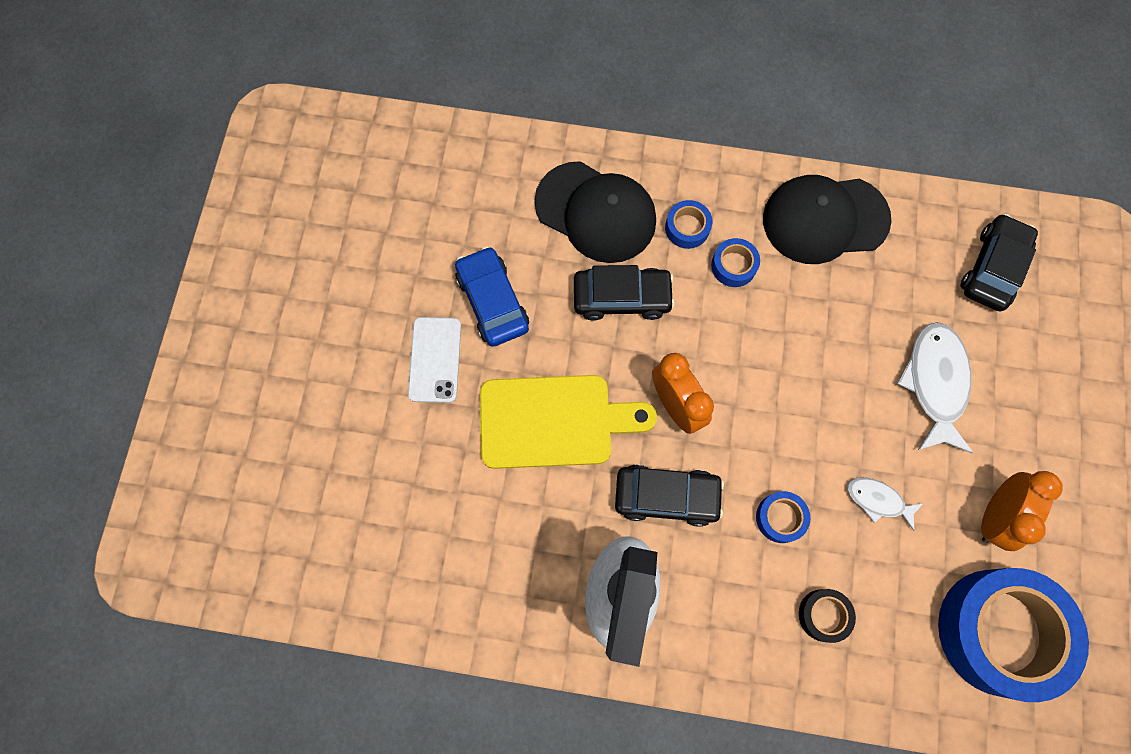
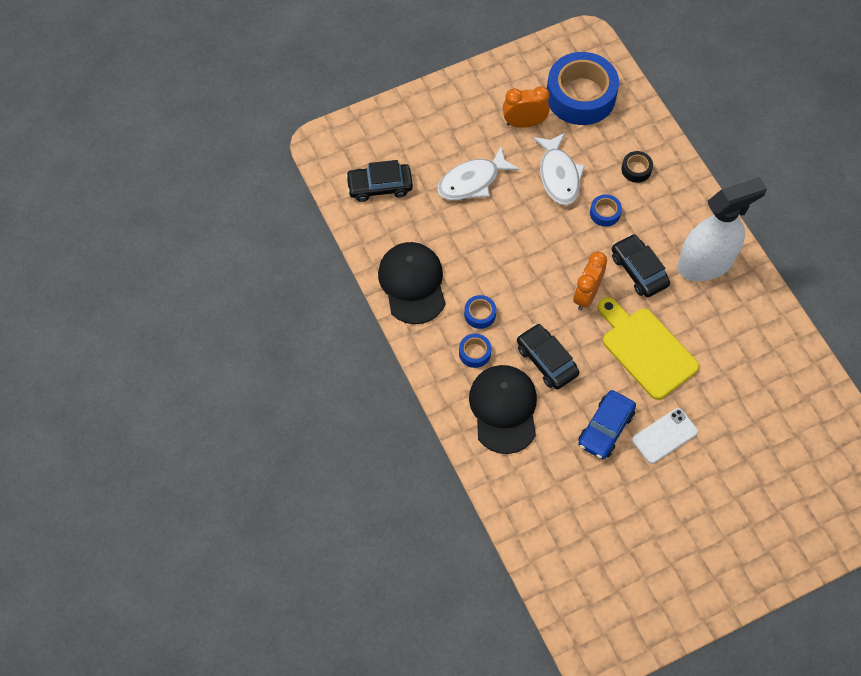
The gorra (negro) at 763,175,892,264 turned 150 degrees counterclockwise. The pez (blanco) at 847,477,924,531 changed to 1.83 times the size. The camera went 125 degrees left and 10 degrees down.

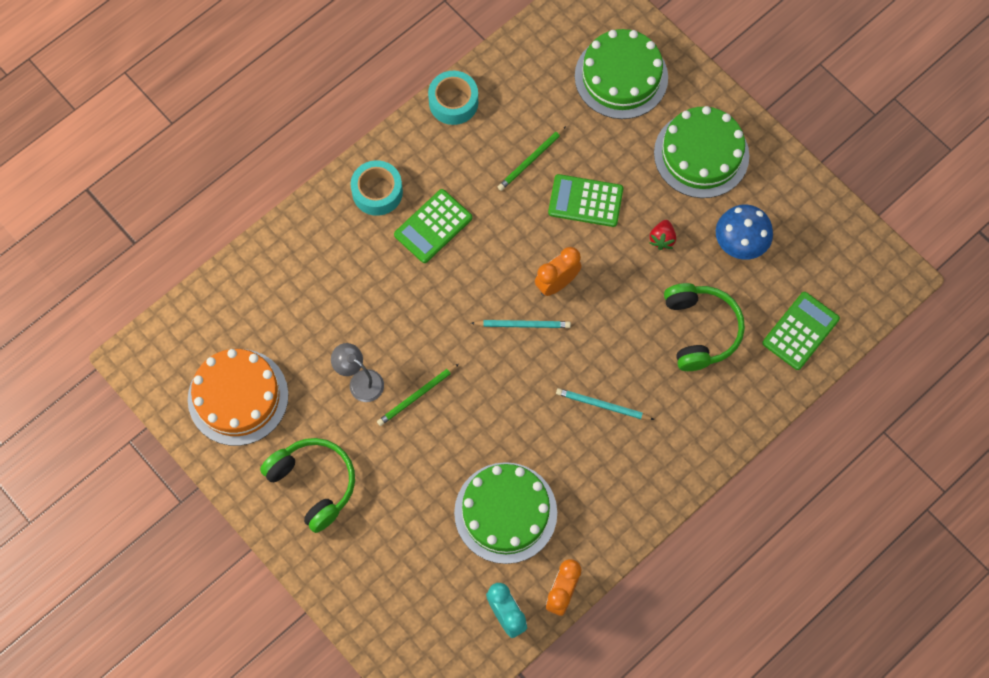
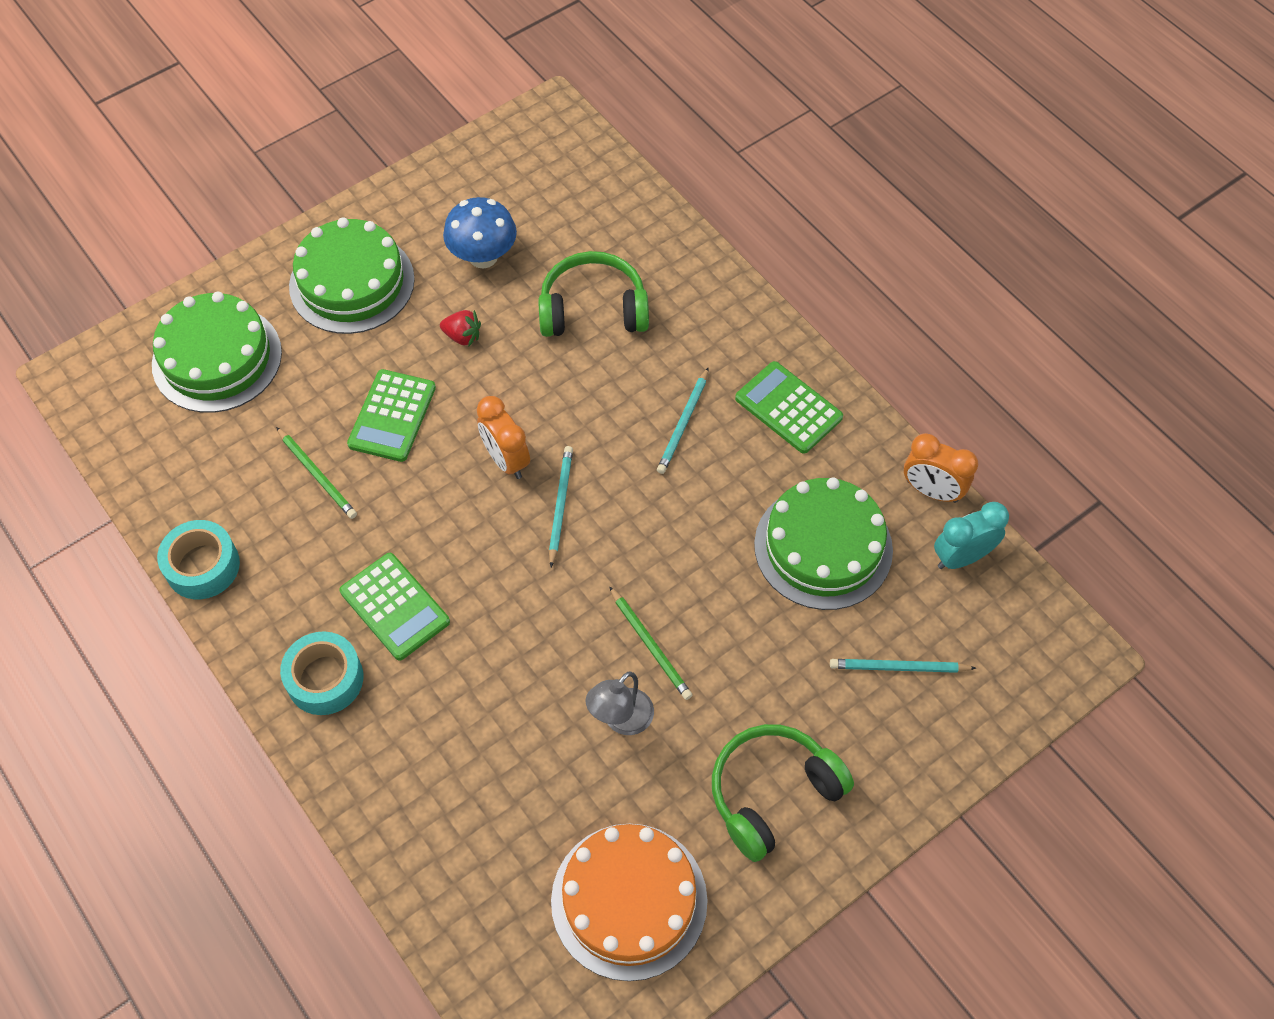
The calculadora (verde) moved from 762,292,840,370 to 735,361,843,454. The lápiz (turquesa) at 830,659,976,673 appeared. The camera went 85 degrees left and 10 degrees down.

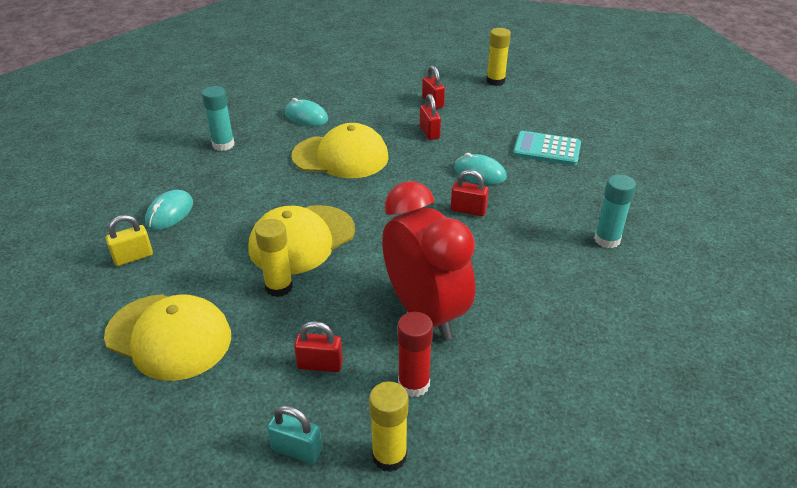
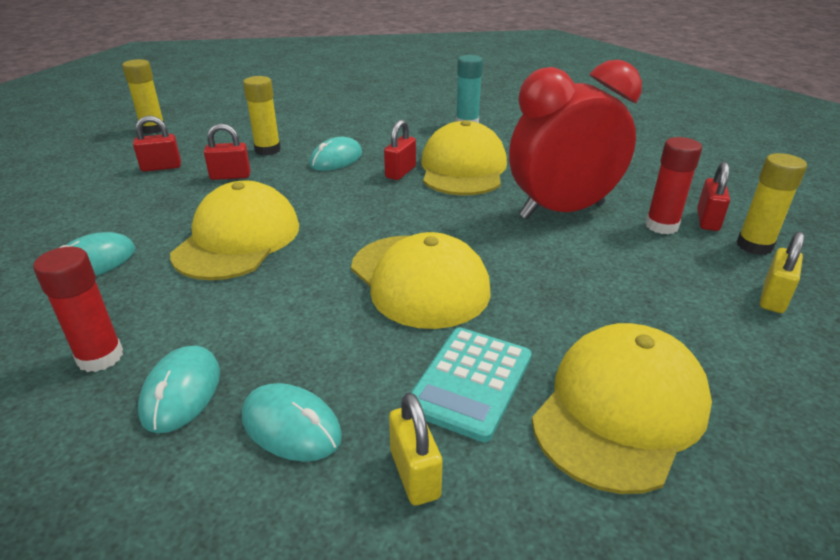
The barra de pegamento (turquesa) at 202,86,234,151 became the barra de pegamento (rojo) at 33,247,123,372. The barra de pegamento (amarillo) moved from 255,219,293,297 to 243,76,281,155. The candado (turquesa) at 267,405,322,464 became the candado (amarillo) at 760,231,804,313. The candado (rojo) moved from 294,321,343,372 to 697,162,730,231. The calculadora (turquesa) moved from 513,131,581,166 to 411,328,532,442. The ratón (turquesa) at 138,346,220,433 appeared. The gorra (amarillo) at 421,120,507,195 appeared. The camera went 80 degrees left and 5 degrees down.

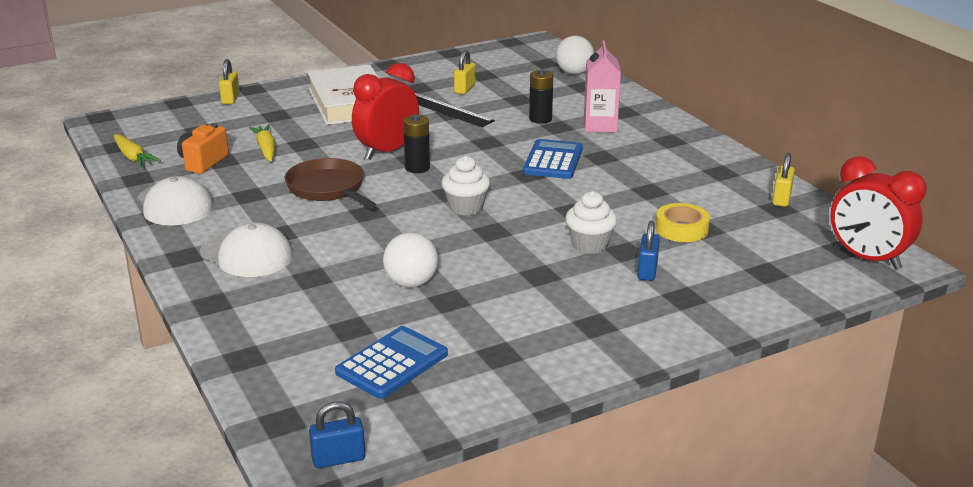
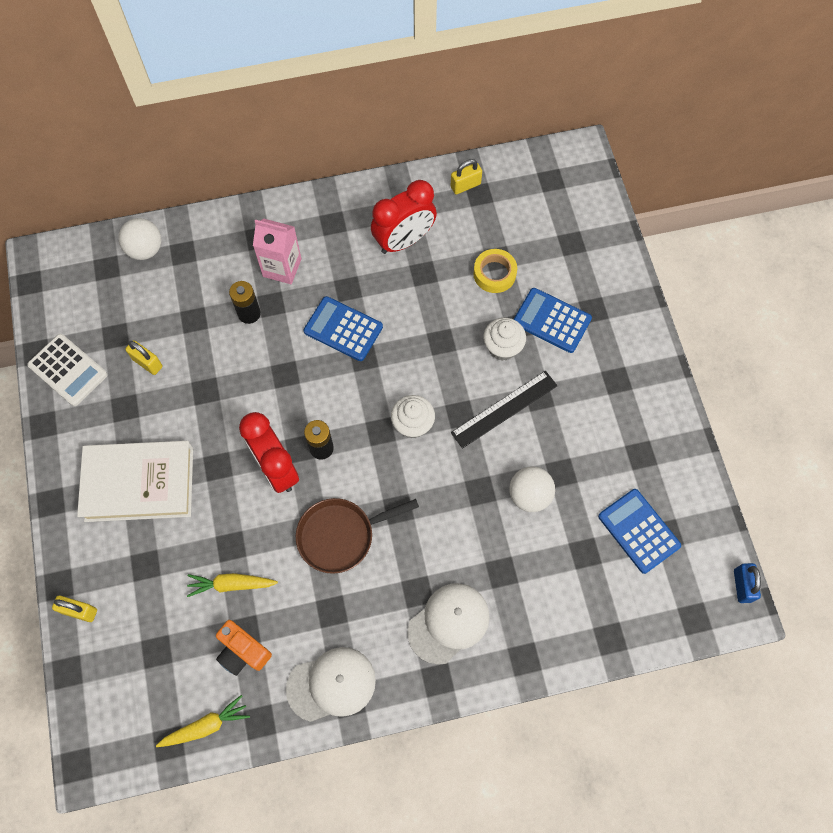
The regla (negro) moved from 415,93,495,127 to 451,371,557,449. The candado (azul) at 637,221,660,281 was replaced by the calculadora (azul) at 514,288,592,353. The candado (amarillo) at 772,153,795,207 turned 60 degrees counterclockwise. The despertador (rojo) moved from 831,156,927,270 to 371,180,437,254. The calculadora (blanco) at 27,334,107,406 appeared. The camera went 75 degrees left and 40 degrees up.

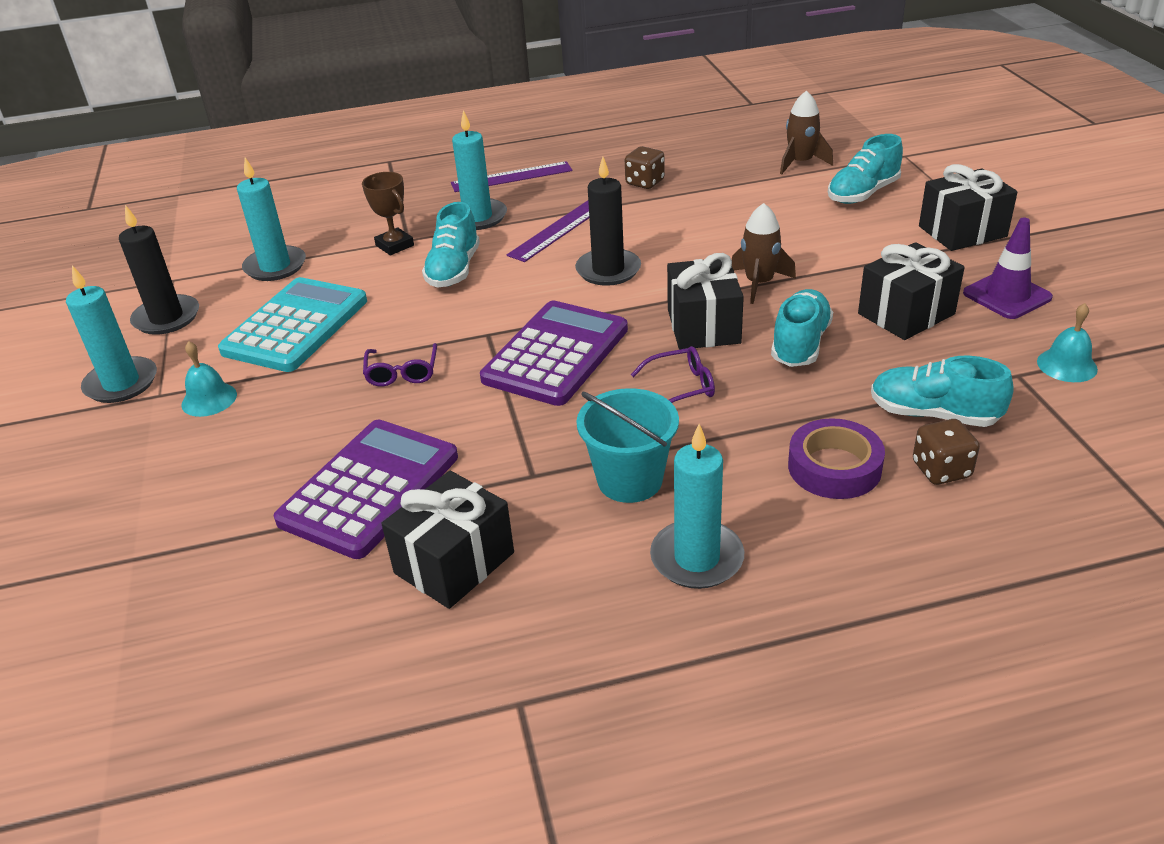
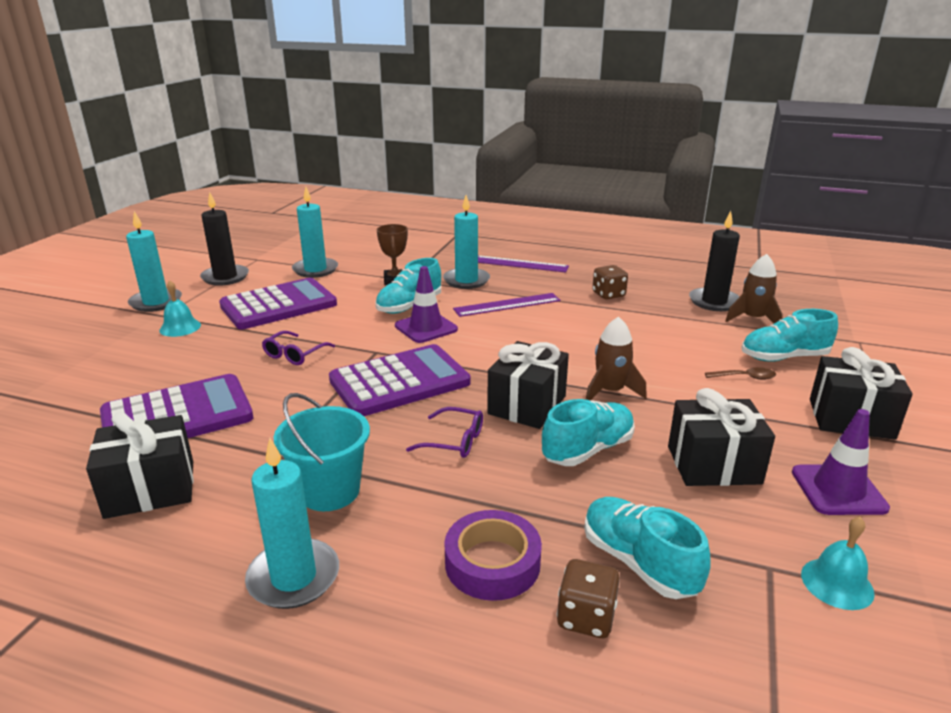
The calculadora (turquesa) at 218,277,367,372 became the calculadora (morado) at 219,278,337,329. The vela (negro) moved from 575,157,641,286 to 689,211,740,311. The cono de tráfico (morado) at 395,266,458,343 appeared. The cuchara (marrón) at 705,367,776,380 appeared. The camera went 30 degrees right and 10 degrees down.

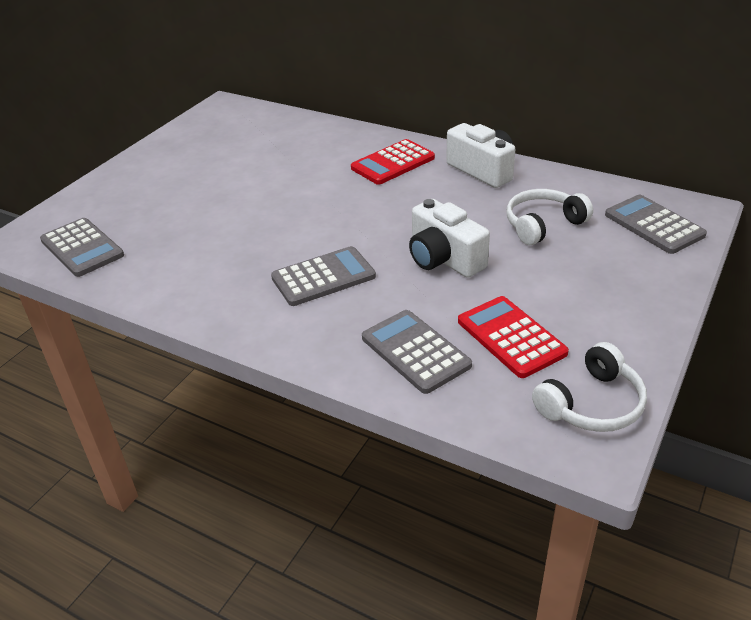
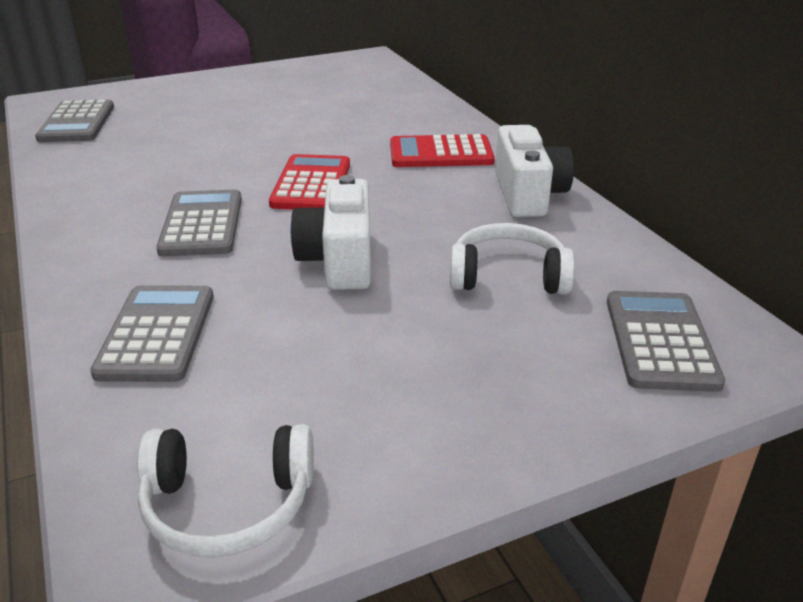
The calculadora (gris) at 271,246,376,306 turned 105 degrees counterclockwise. The calculadora (rojo) moved from 458,296,569,378 to 269,154,350,209. The camera went 35 degrees right and 5 degrees down.

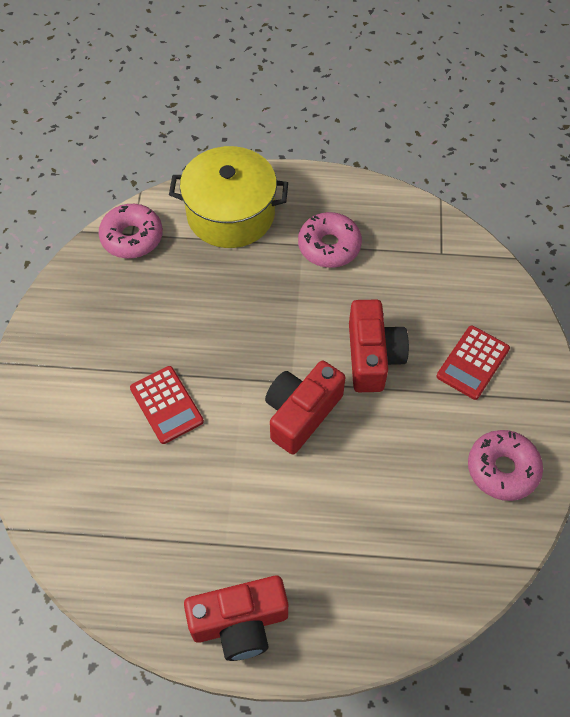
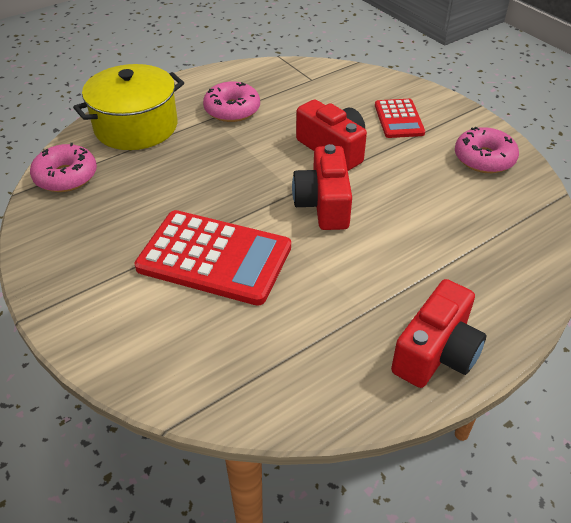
The calculadora (rojo) at 130,366,204,444 changed to 1.79 times the size. The camera went 40 degrees left and 15 degrees down.

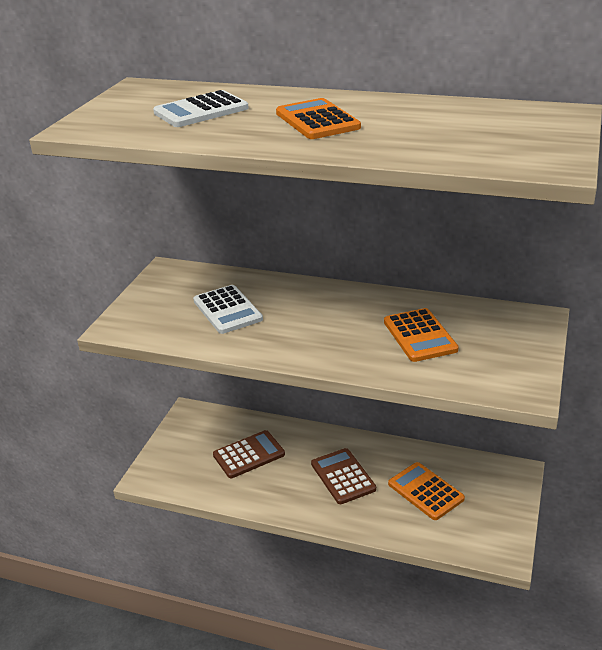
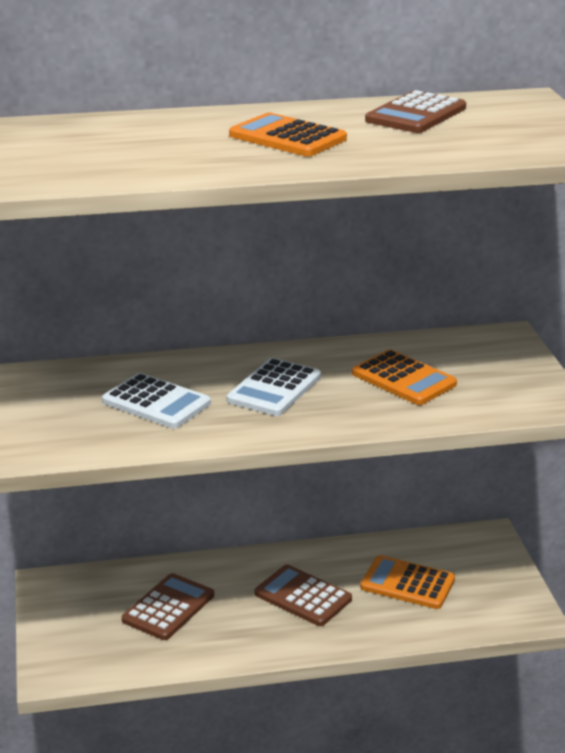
The calculadora (blanco) moved from 153,90,249,127 to 227,358,321,416. The calculadora (marrón) at 365,90,466,133 appeared. The camera went 30 degrees left and 5 degrees down.

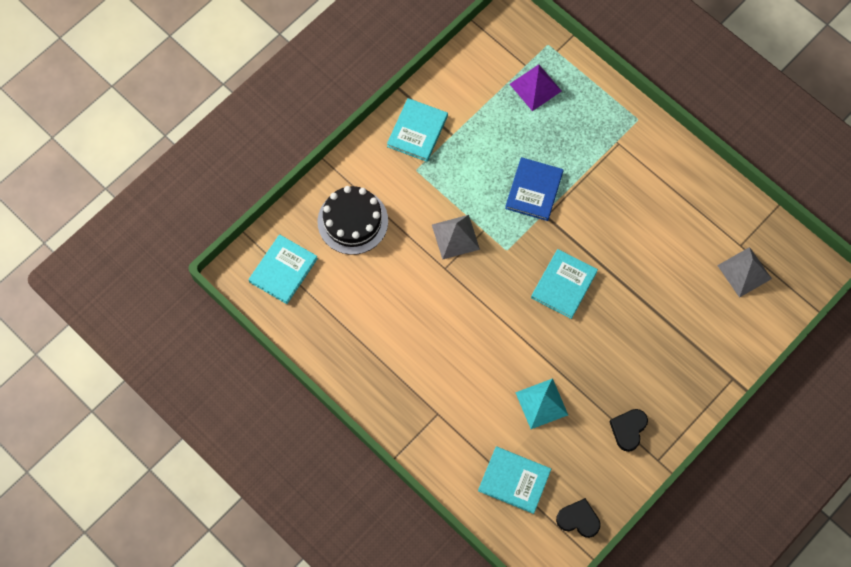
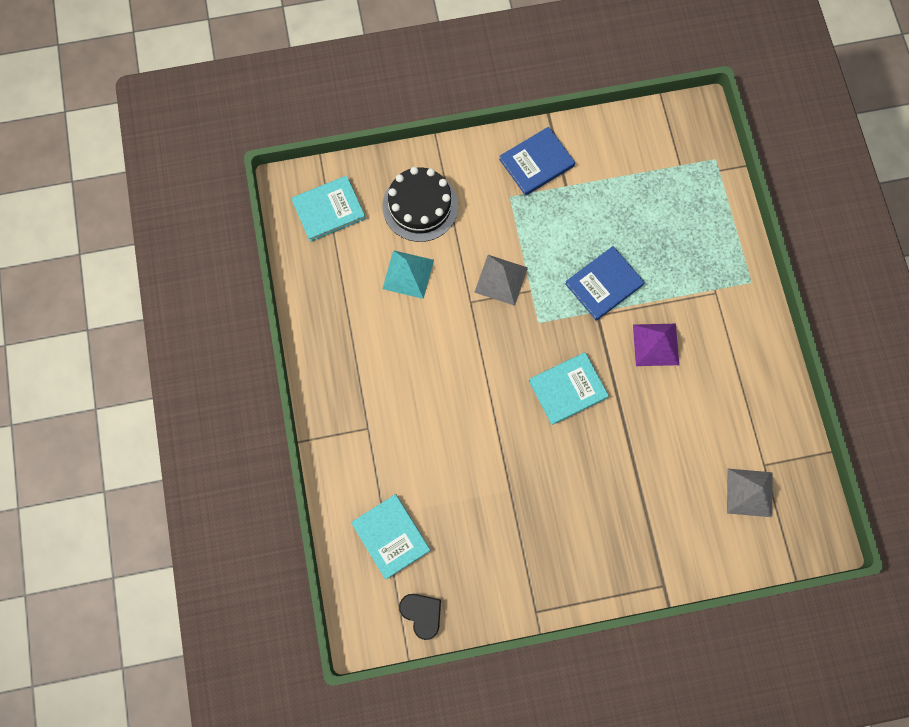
The libro (turquesa) at 387,98,448,162 became the libro (azul) at 499,127,575,196. The pirámide (morado) moved from 510,64,562,111 to 633,324,679,366. The pirámide (turquesa) moved from 515,378,568,429 to 382,250,434,299. The corazón (negro) at 609,409,648,452 disappeared. The camera went 35 degrees right and 5 degrees up.

